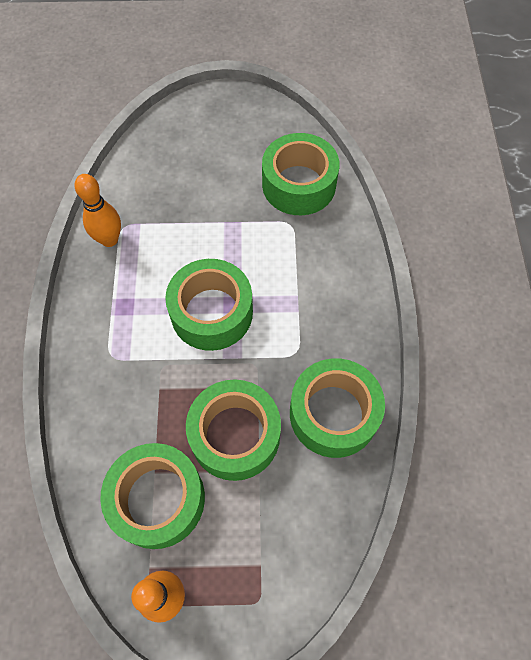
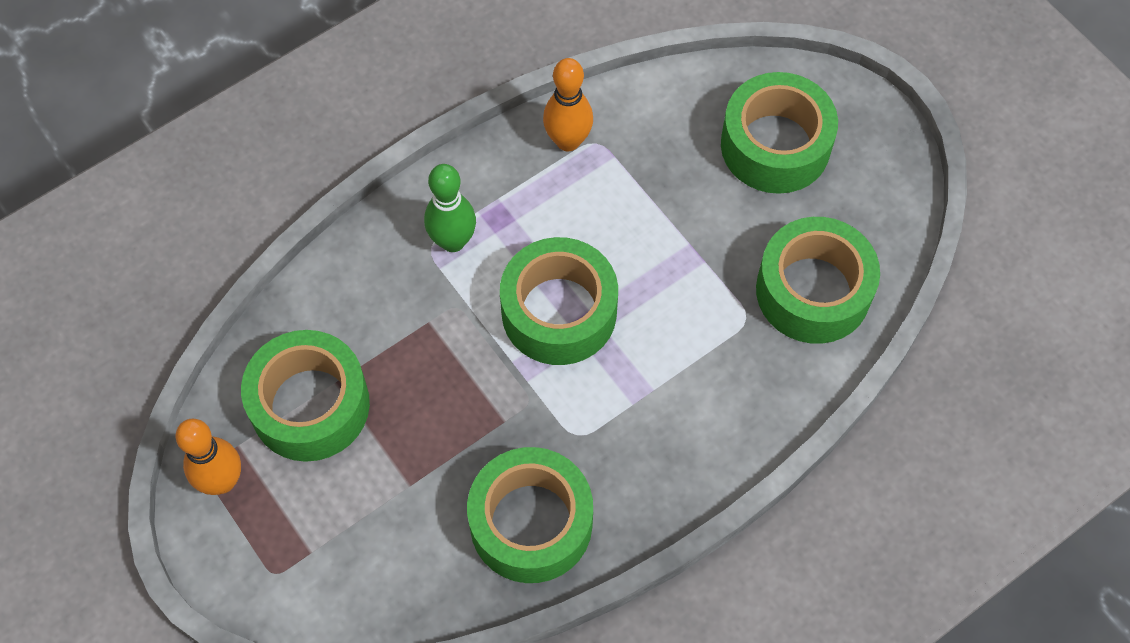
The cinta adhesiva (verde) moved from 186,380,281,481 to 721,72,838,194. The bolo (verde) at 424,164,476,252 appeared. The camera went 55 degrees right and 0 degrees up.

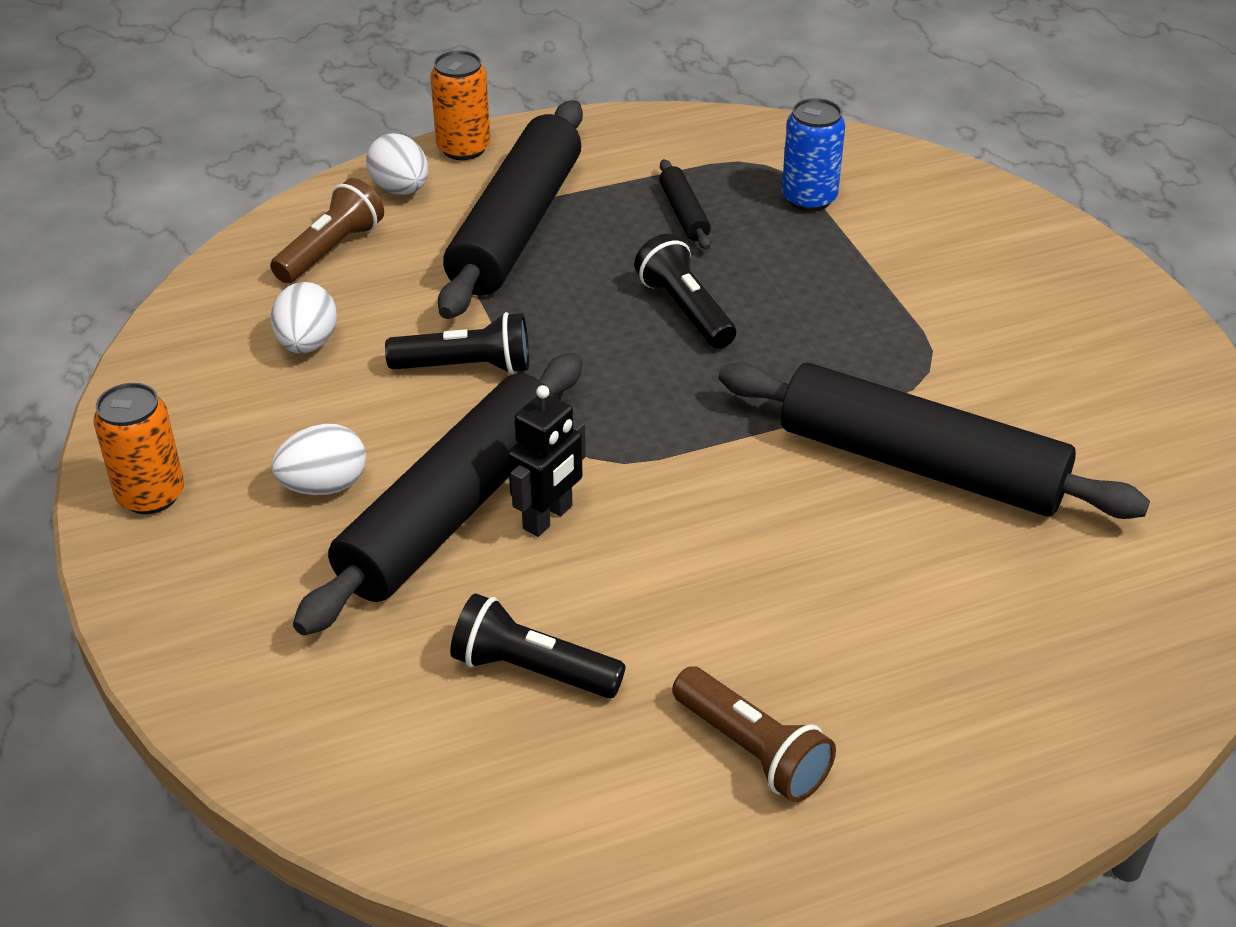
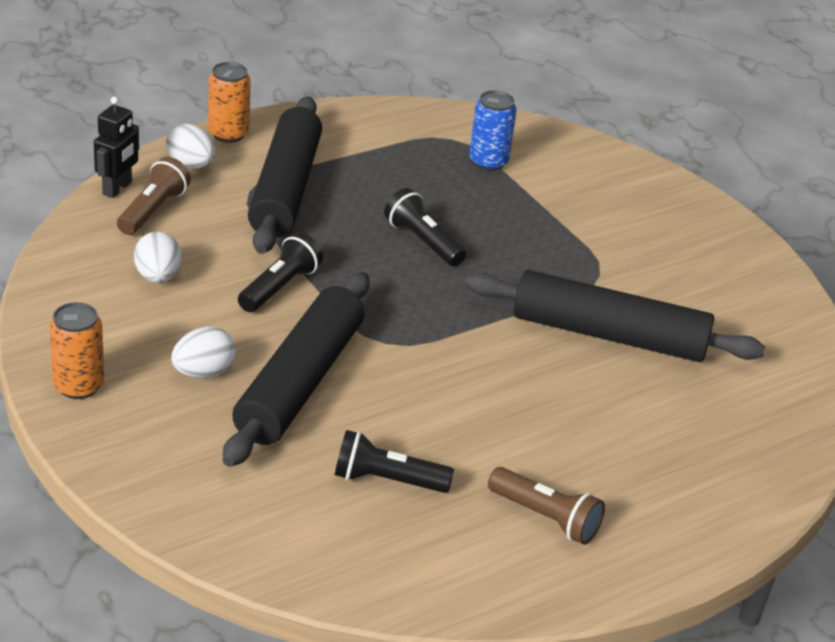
The lámpara de mano (negro) at 385,312,529,374 turned 45 degrees counterclockwise. The robot (negro) moved from 508,385,586,537 to 94,97,139,198. The rodillo (negro) at 659,159,711,250 disappeared. The camera went 15 degrees left and 5 degrees down.

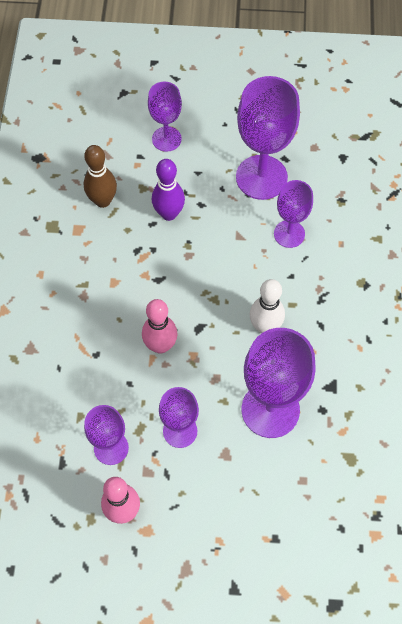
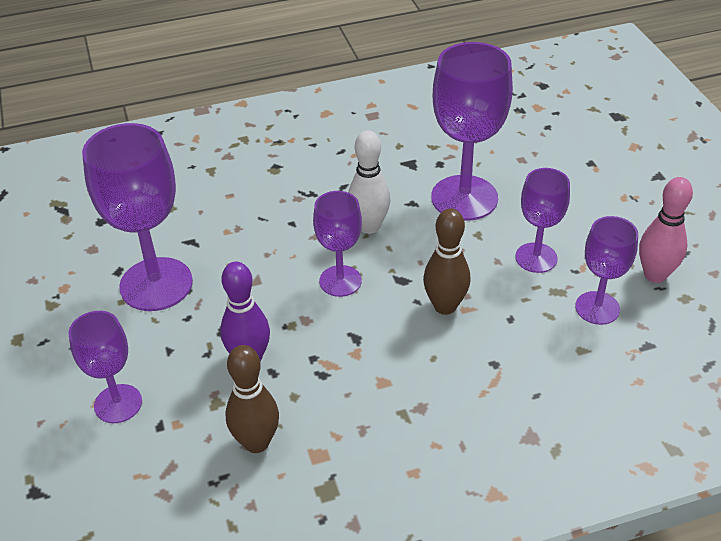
The bolo (rosa) at 142,299,178,354 became the bolo (marrón) at 423,208,471,315. The copa (morado) moved from 274,180,313,248 to 313,191,362,297. The camera went 110 degrees left and 20 degrees down.

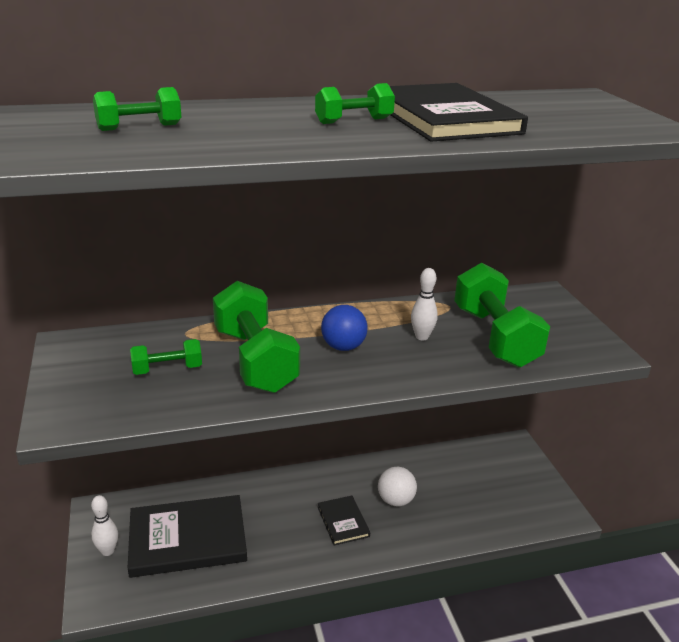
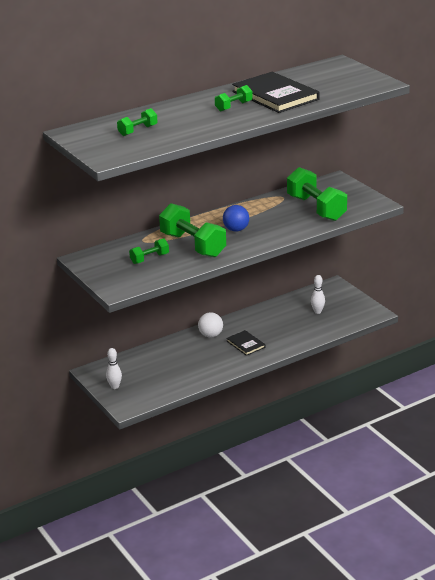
The libro (negro) at 128,495,247,578 disappeared. The pelota (blanco) moved from 378,466,417,506 to 198,312,223,337. The bolo (blanco) moved from 411,268,438,340 to 311,275,325,314. The camera went 15 degrees left and 0 degrees up.

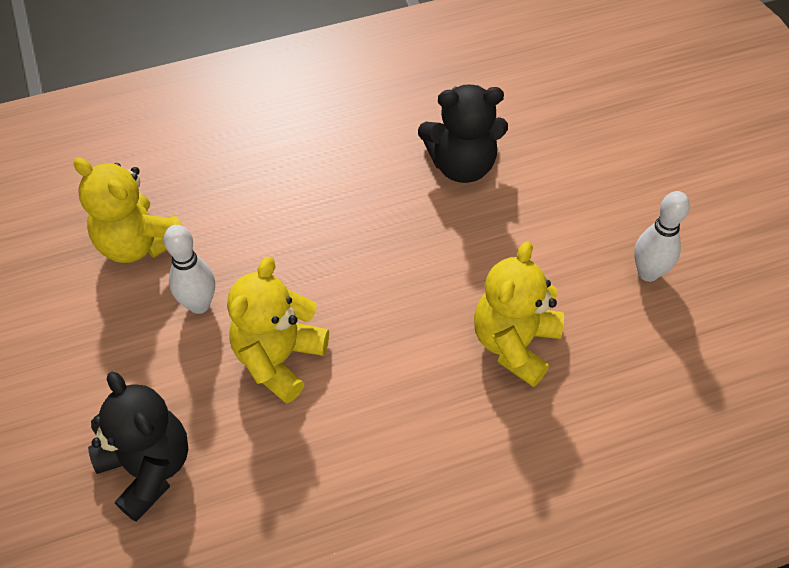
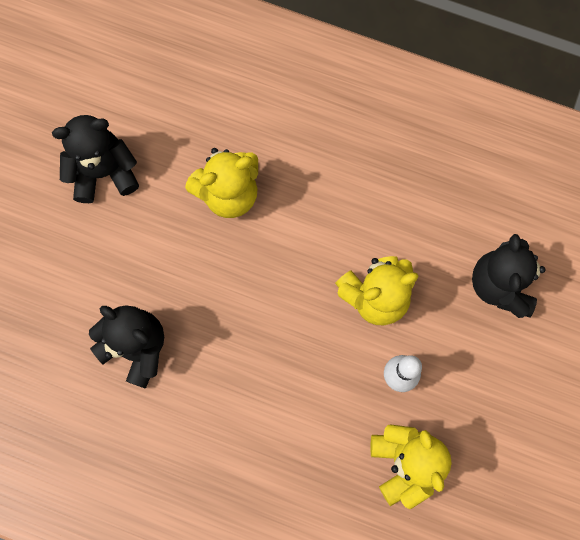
The bolo (blanco) at 634,191,690,282 was replaced by the osito (negro) at 52,115,139,203. The camera went 140 degrees left and 20 degrees up.

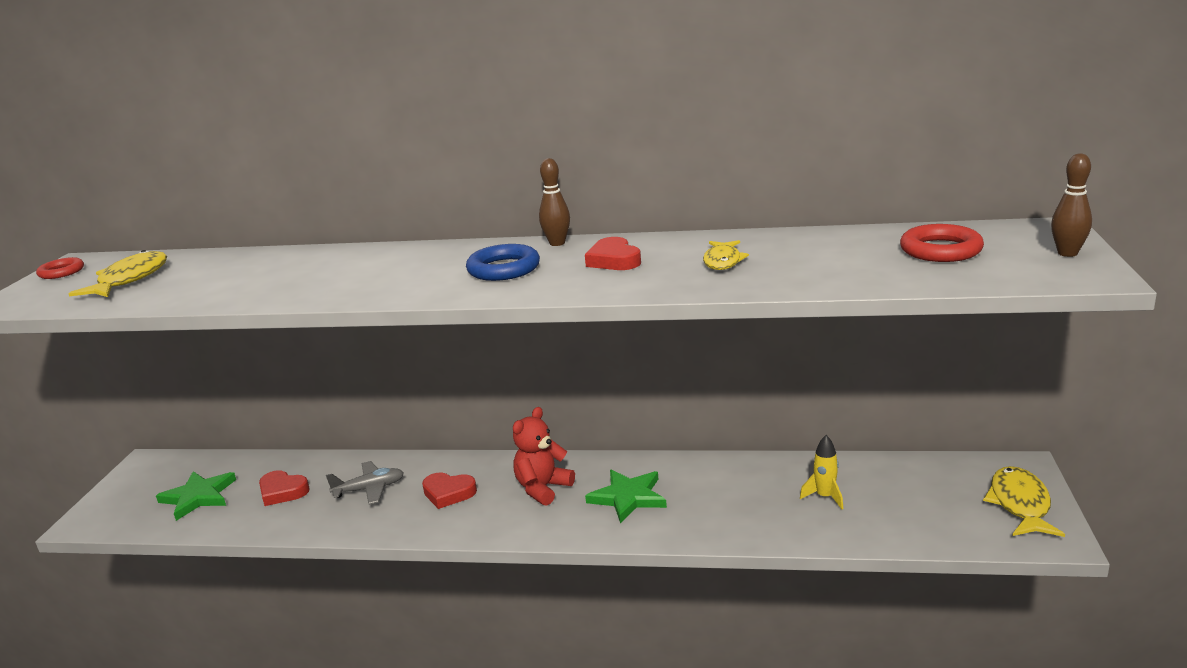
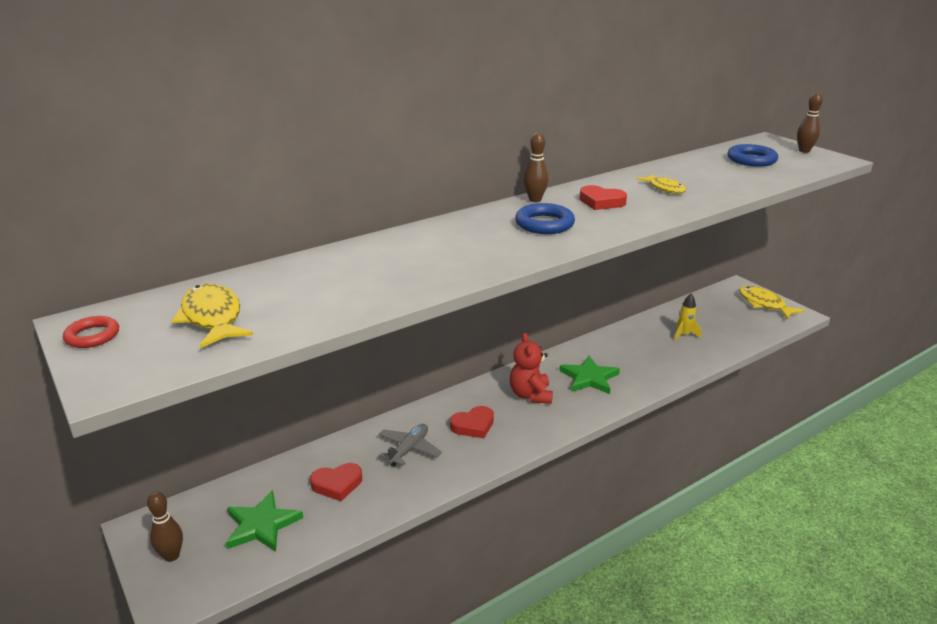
The anillo (rojo) at 900,224,984,262 became the anillo (azul) at 727,144,778,167. The bolo (marrón) at 147,492,183,562 appeared. The camera went 45 degrees left and 5 degrees up.

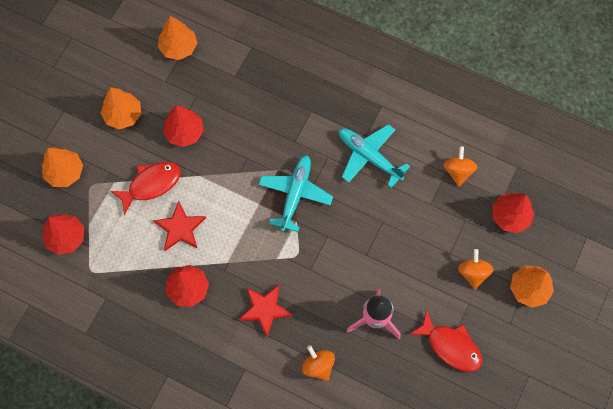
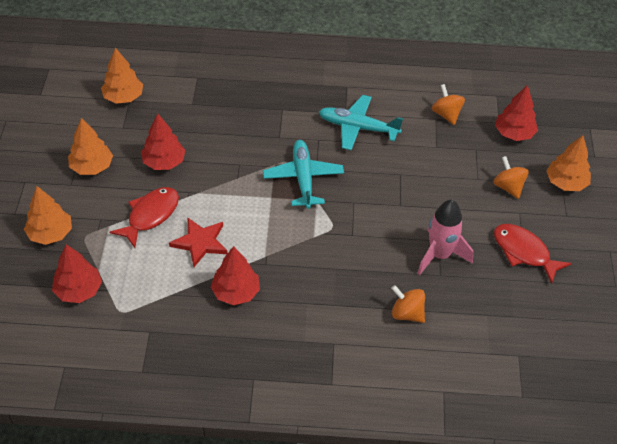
The estrella (rojo) at 238,284,293,337 disappeared. The pez (rojo) at 410,310,482,372 turned 150 degrees counterclockwise. The camera went 25 degrees left and 20 degrees down.

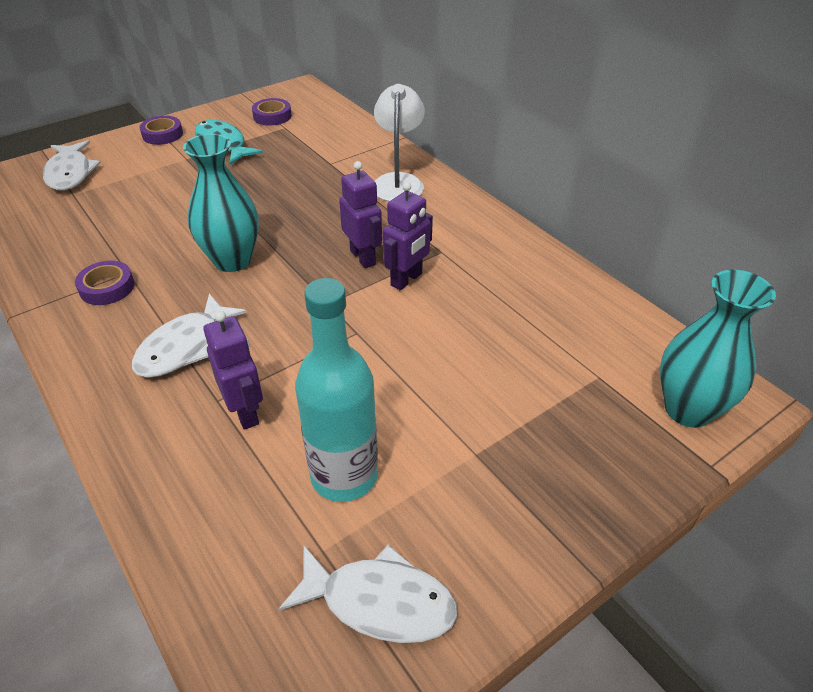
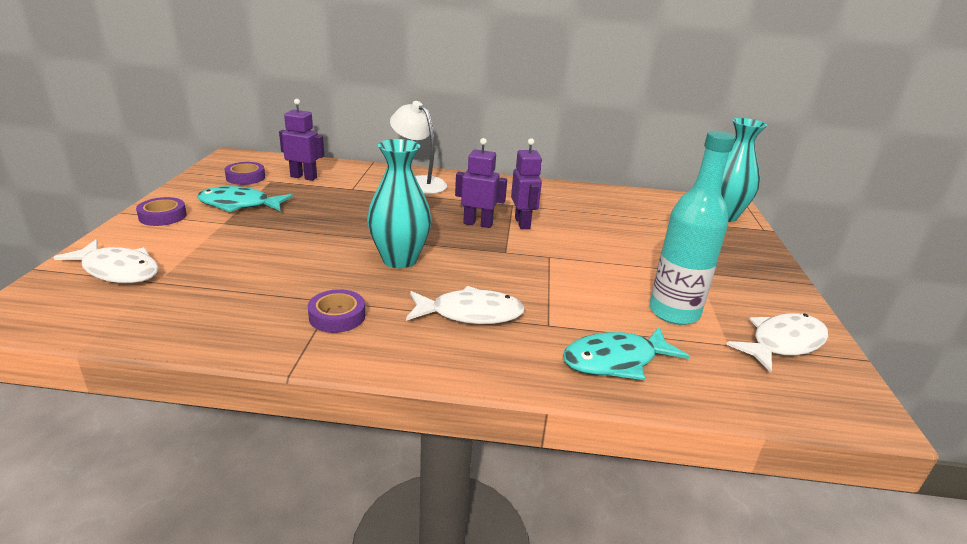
The pez (blanco) at 132,294,247,378 turned 75 degrees counterclockwise. The robot (morado) moved from 203,311,263,430 to 279,99,324,181. The pez (turquesa) at 563,327,690,380 appeared. The camera went 50 degrees left and 15 degrees down.

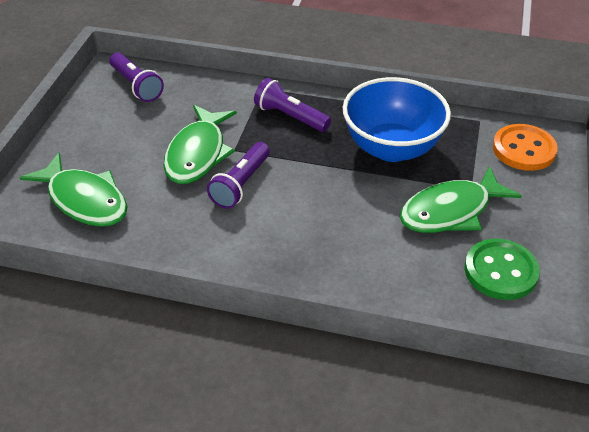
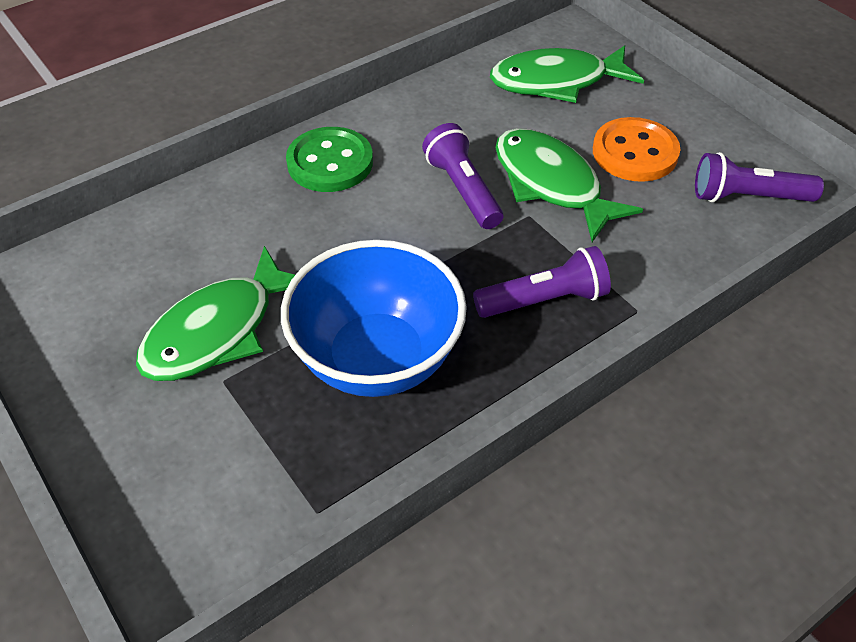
The pez (verde) at 400,166,522,233 turned 150 degrees counterclockwise. The botón (verde) moved from 465,239,540,300 to 286,127,373,192. The botón (naranja) moved from 493,124,558,171 to 593,117,680,182. The camera went 130 degrees right and 5 degrees up.

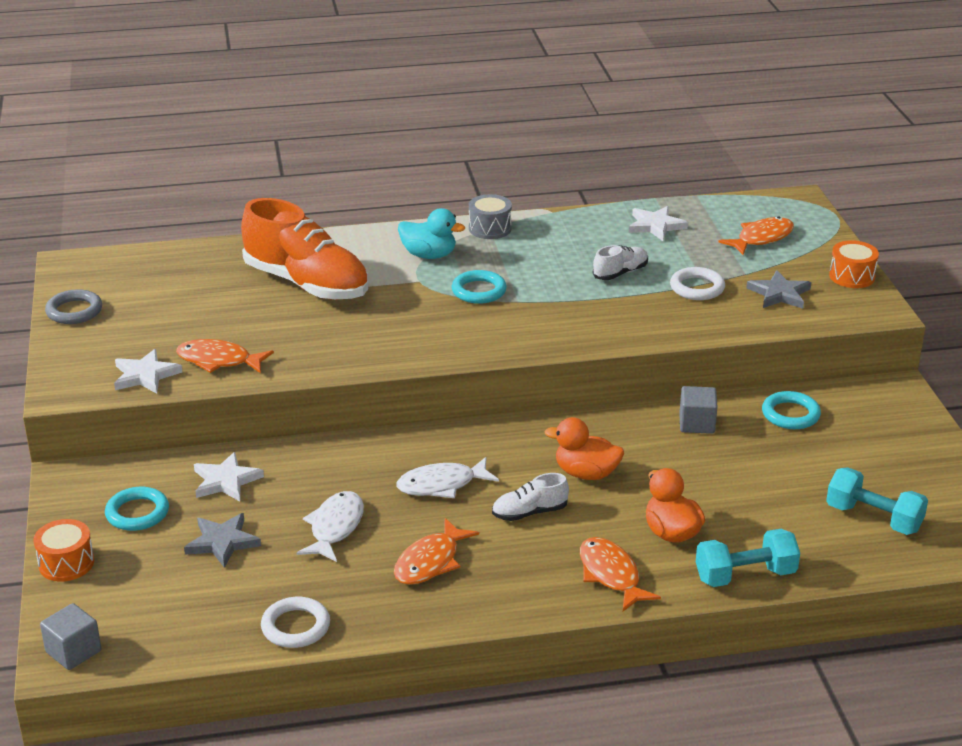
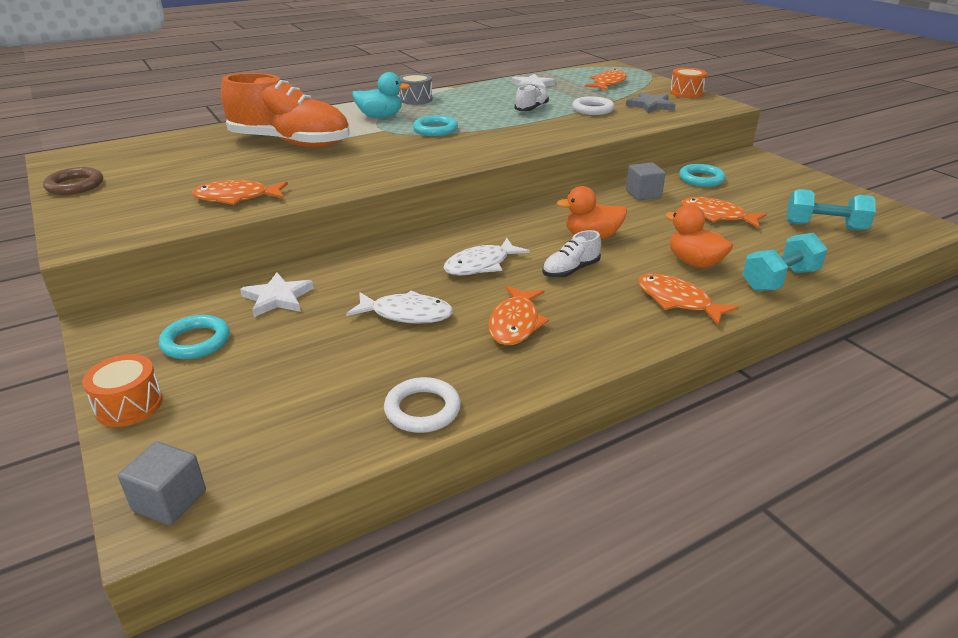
The anillo (gris) at 45,289,102,324 became the anillo (marrón) at 43,167,103,195. The estrella (blanco) at 114,349,182,394 disappeared. The estrella (gris) at 184,513,261,568 disappeared. The pez (blanco) at 297,491,364,562 turned 105 degrees clockwise. The pez (naranja) at 681,197,767,228 appeared. The camera went 20 degrees left and 0 degrees up.

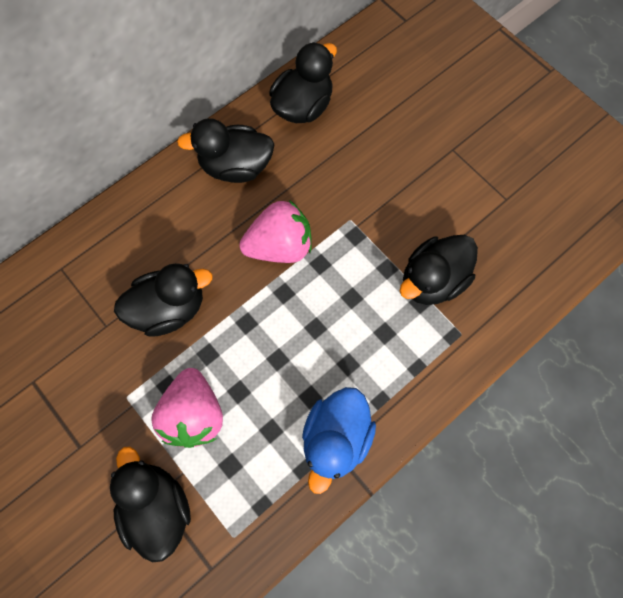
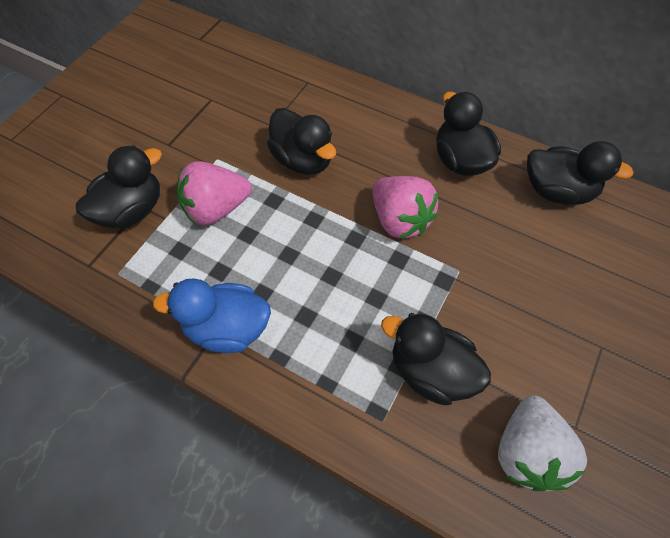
The fresa (blanco) at 498,395,587,491 appeared. The camera went 70 degrees right and 10 degrees down.

